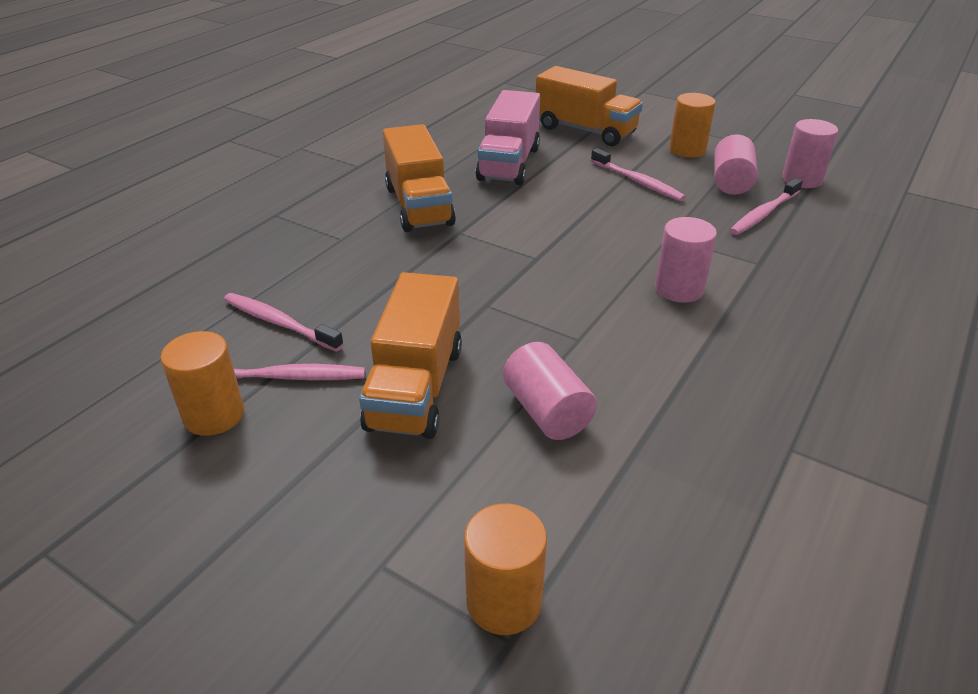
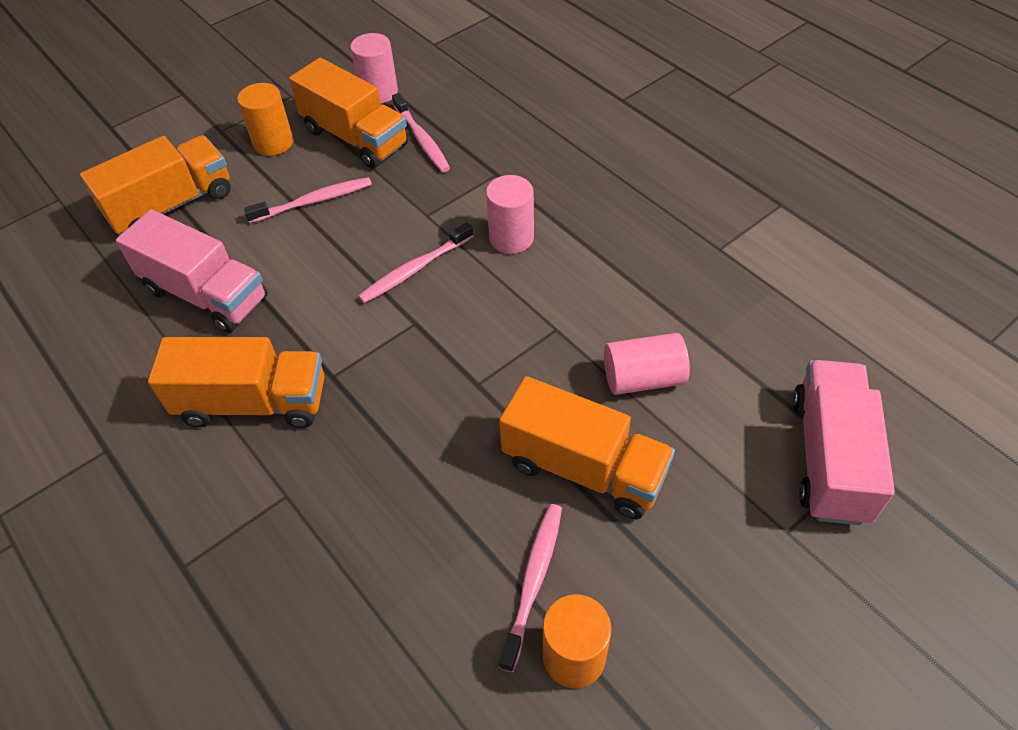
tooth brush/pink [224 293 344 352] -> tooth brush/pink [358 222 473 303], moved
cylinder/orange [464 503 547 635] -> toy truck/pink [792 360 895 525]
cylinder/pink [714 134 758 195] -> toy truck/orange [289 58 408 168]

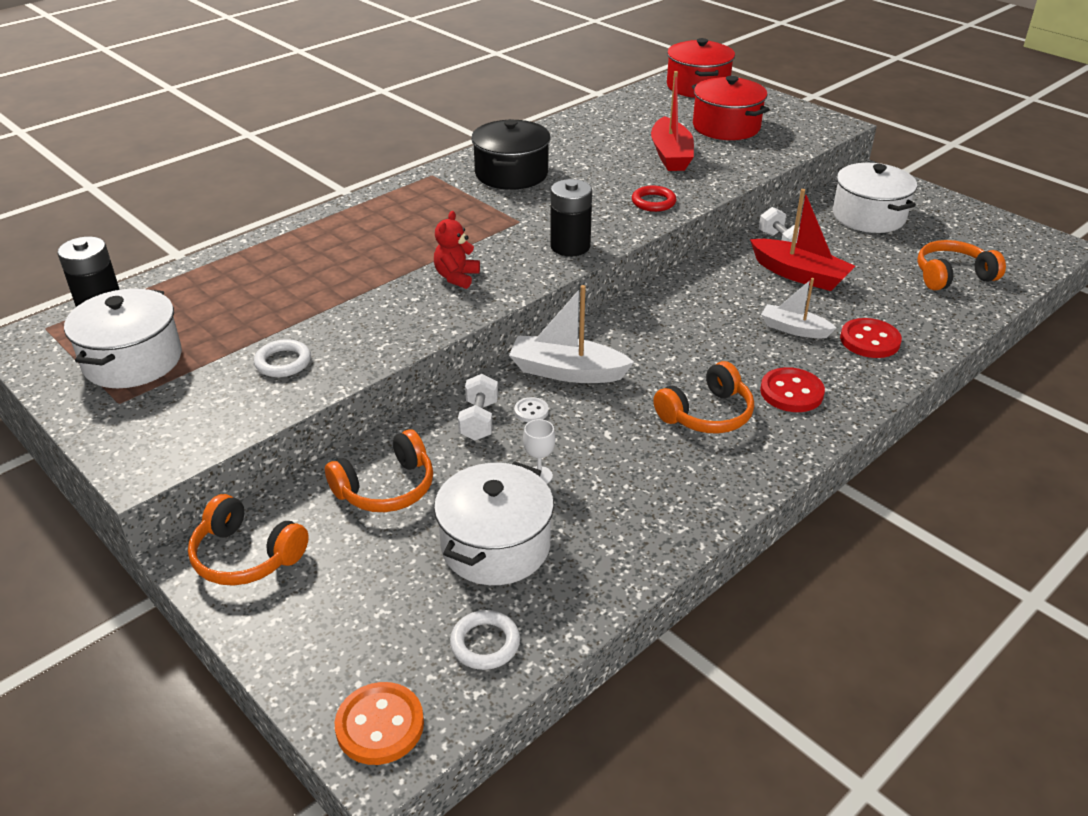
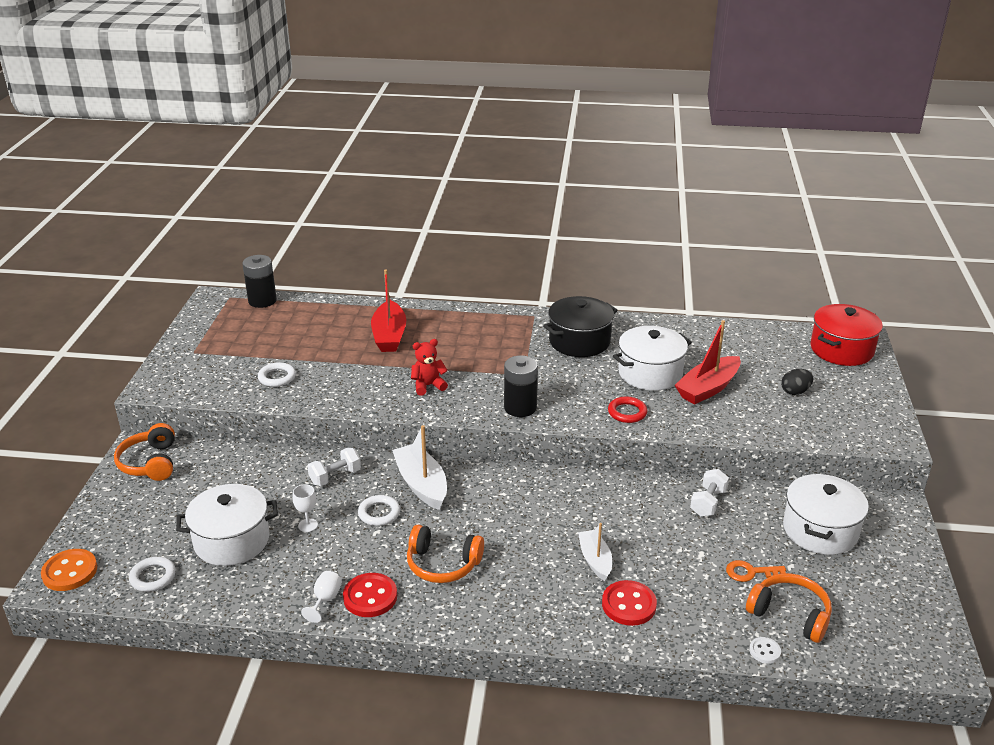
cooking pot/white [64 288 182 388] -> cooking pot/white [613 326 692 391], moved
headset/orange [325 430 433 512] -> none
button/white [514 397 549 422] -> button/white [749 637 781 664], moved
cooking pot/crimson [692 76 770 140] -> egg shape/black [781 369 813 395]
toy boat/crimson [750 189 855 291] -> toy boat/crimson [371 269 406 352], moved
button/crimson [760 367 825 412] -> button/crimson [343 573 397 617], moved
none -> wine glass/white [301 571 342 623]
none -> ring/white [358 495 400 526]
none -> door key/orange [726 560 786 582]

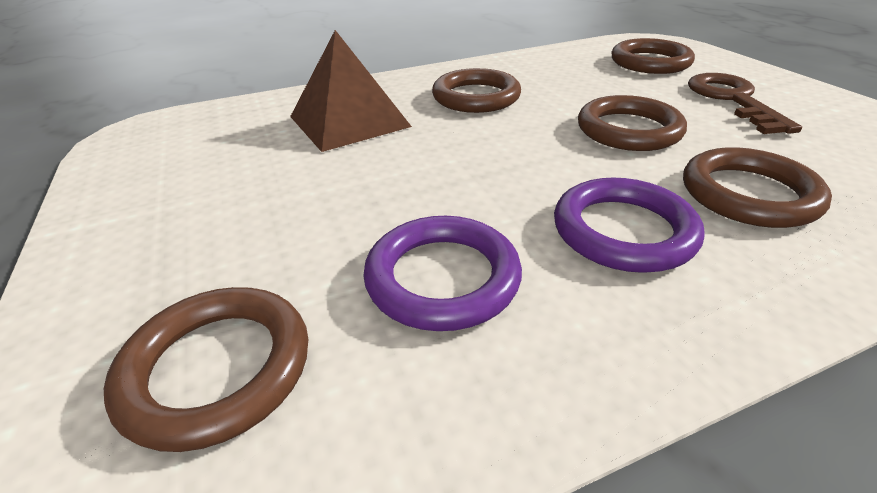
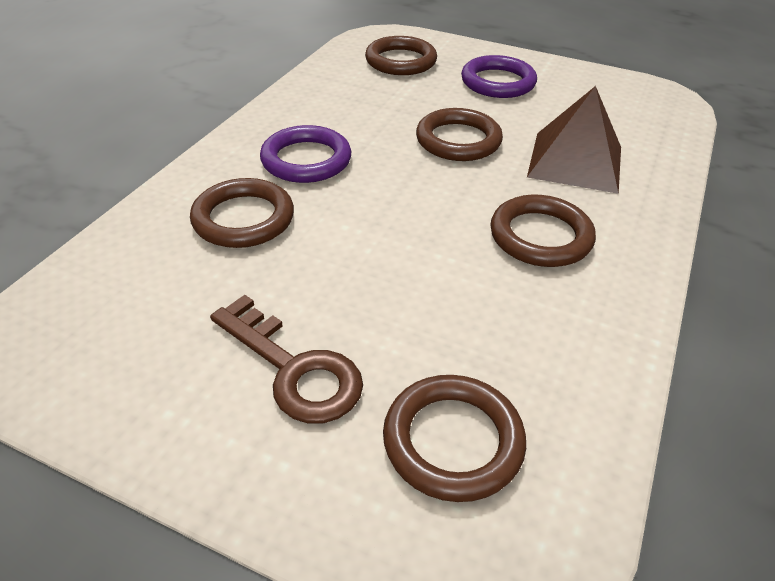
ring/violet [363 216 522 331] -> ring/violet [461 55 537 98], moved
ring/dark brown [578 95 687 151] -> ring/dark brown [416 108 503 161], moved

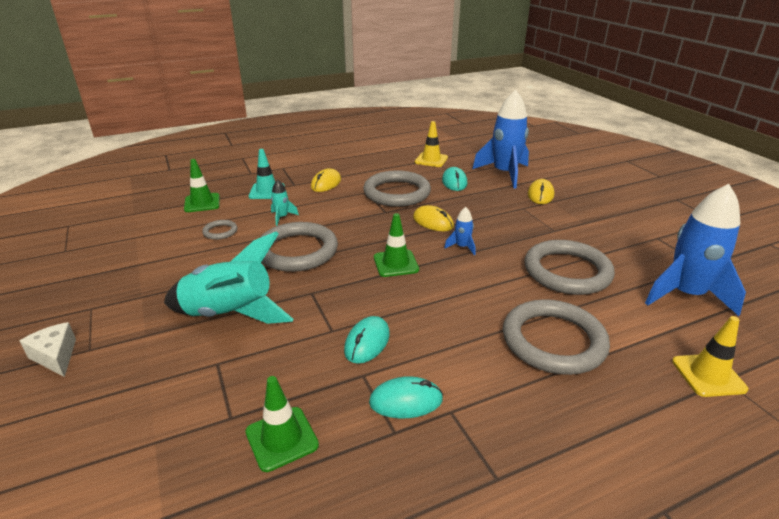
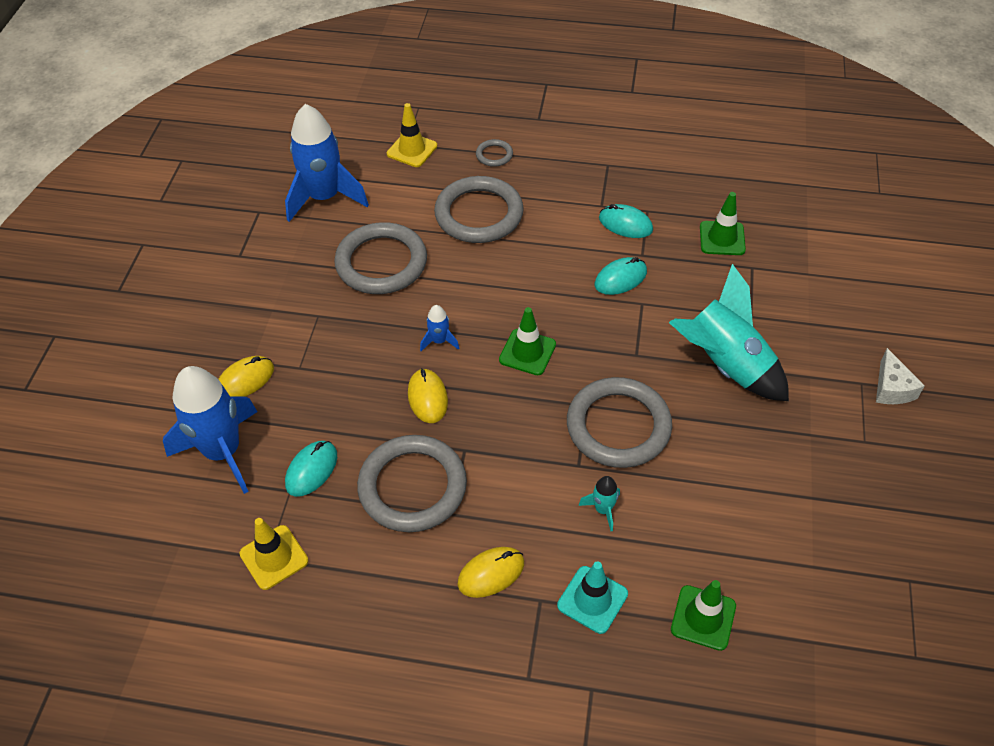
ring/gray [202 220 237 240] -> ring/gray [476 139 513 167], moved

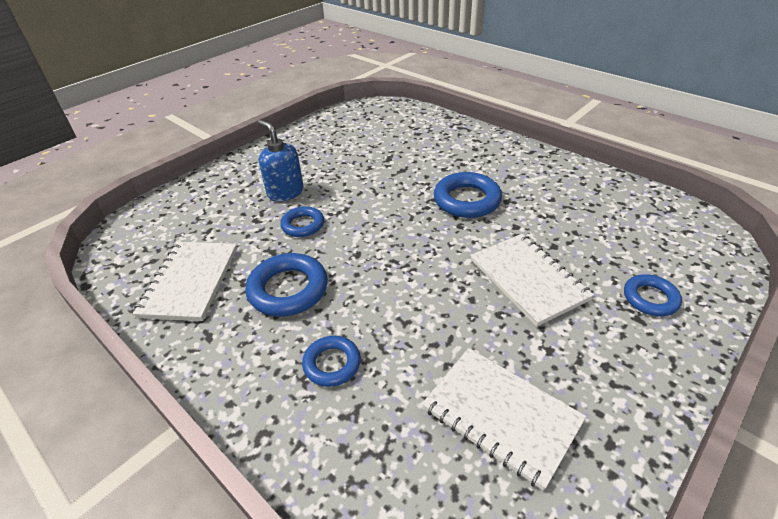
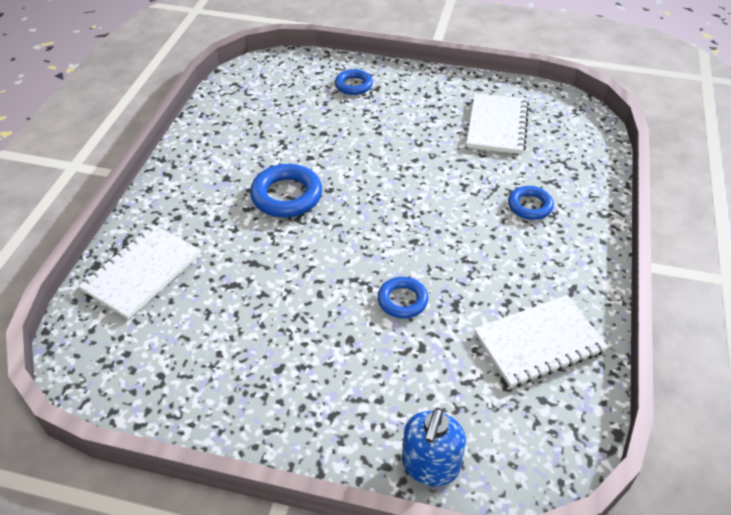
ring/royal blue [245 253 328 316] -> none
soap dispenser/royal blue [258 120 304 202] -> soap dispenser/royal blue [402 408 466 486], moved
notebook/white [470 234 594 326] -> notebook/white [79 224 201 319], moved

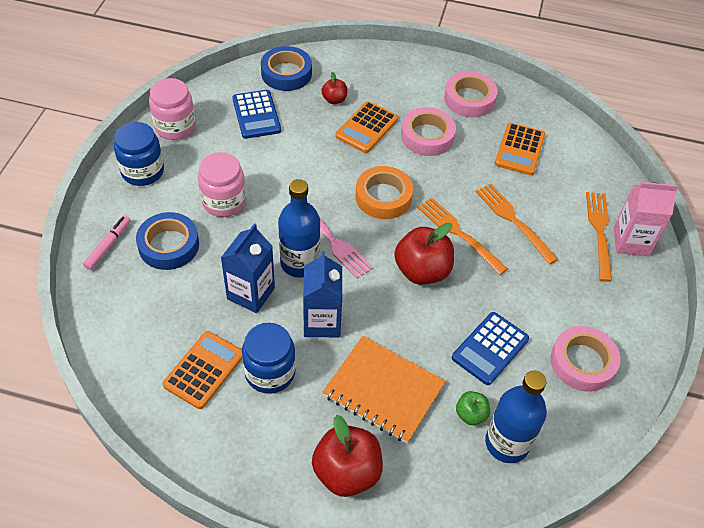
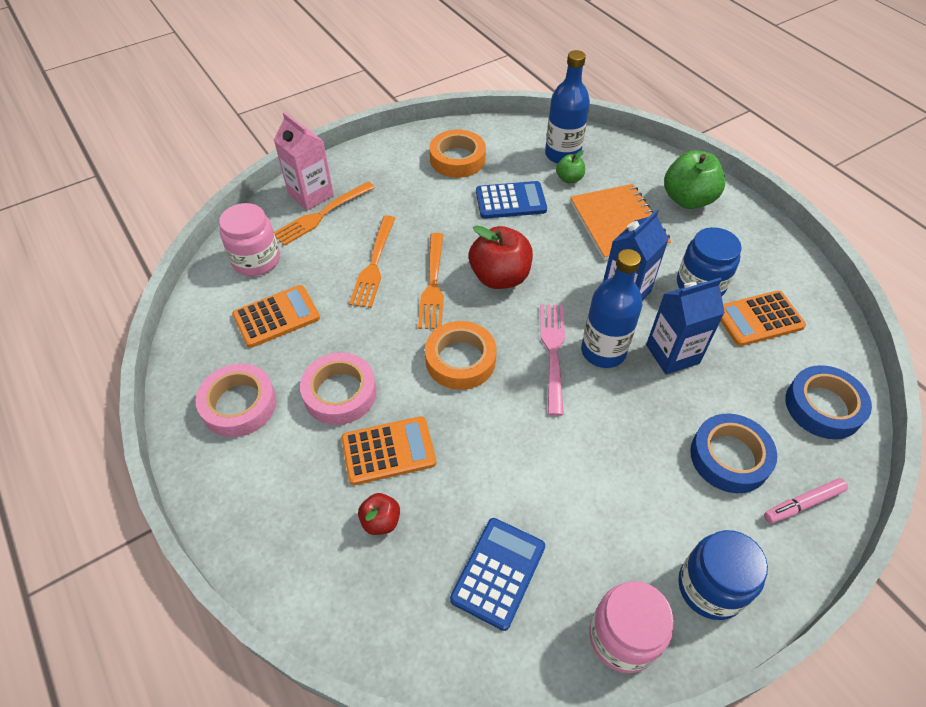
jar/pink [198 152 246 217] -> jar/pink [219 203 280 276], moved
tape/royal blue [261 46 312 91] -> tape/royal blue [785 365 872 439], moved
apple/crimson [312 415 383 497] -> apple/emerald [664 150 725 209]
tape/pink [551 326 620 392] -> tape/orange [430 130 486 178]

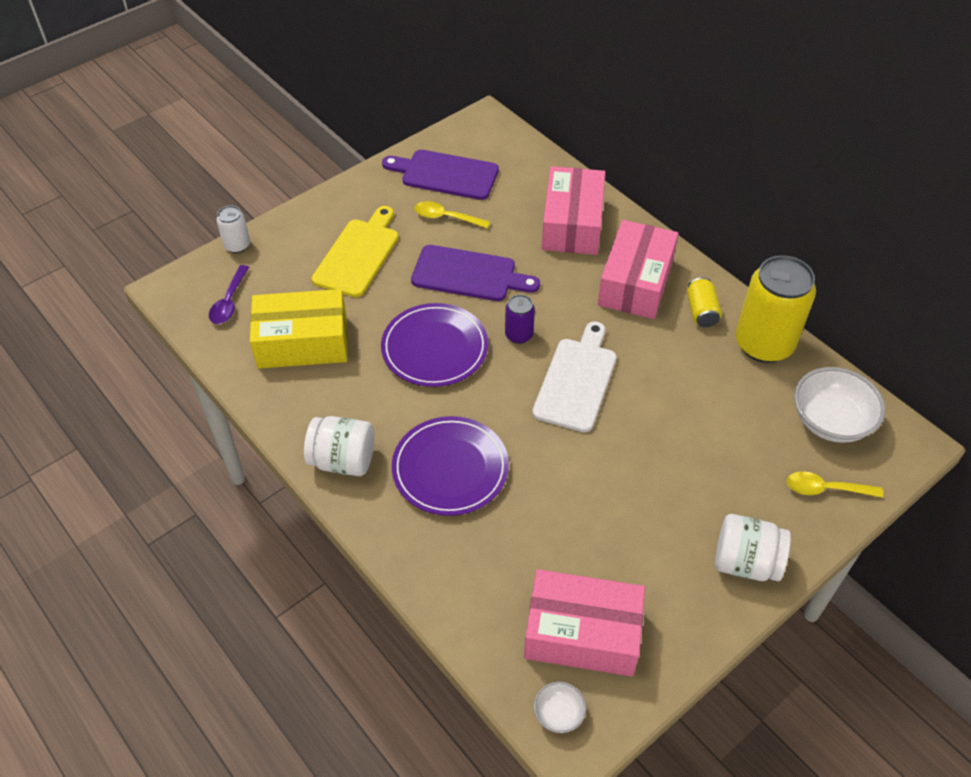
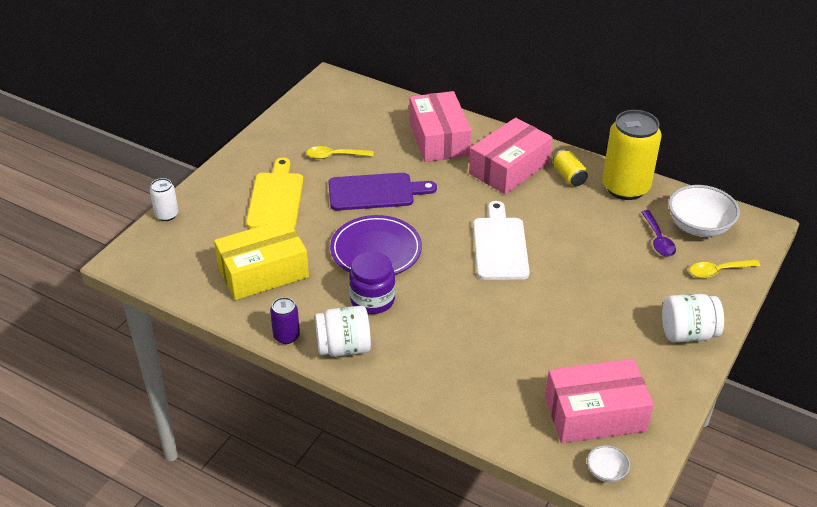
teaspoon/violet [209 265 249 324] -> teaspoon/violet [641 210 676 256], moved
cutting board/violet [382 150 499 200] -> none
flat dish/violet [392 416 509 516] -> none
soda can/violet [505 295 535 344] -> soda can/violet [270 297 300 344], moved
package/pink [598 220 678 319] -> package/pink [469 118 552 194], 45 degrees clockwise
none -> jar/violet [349 252 395 314]

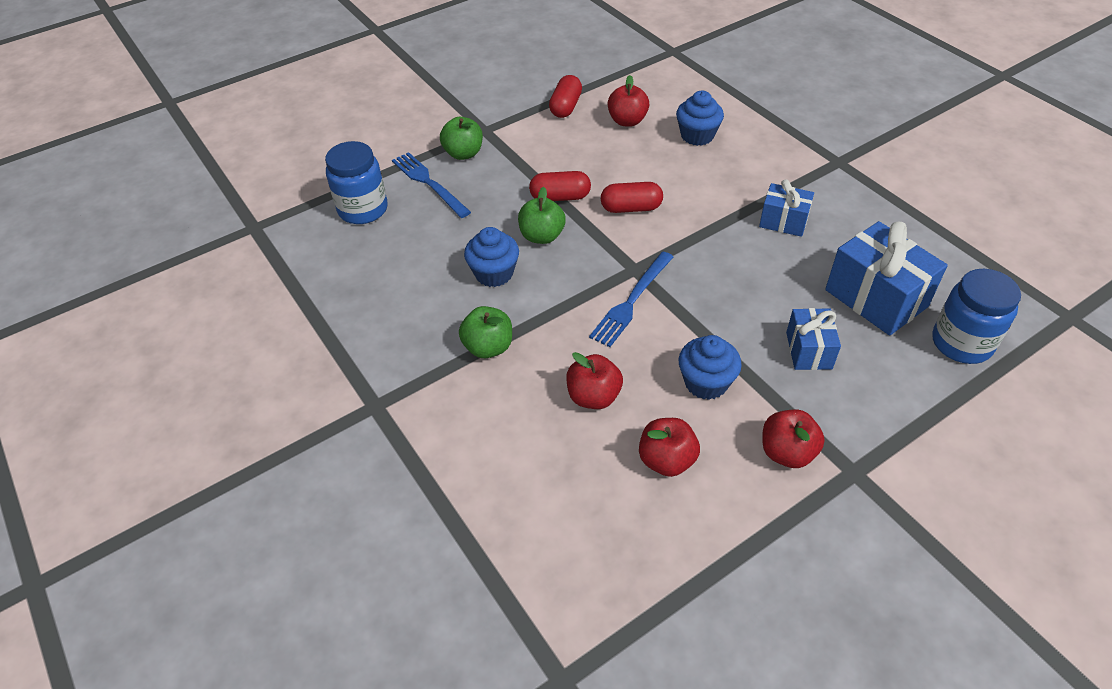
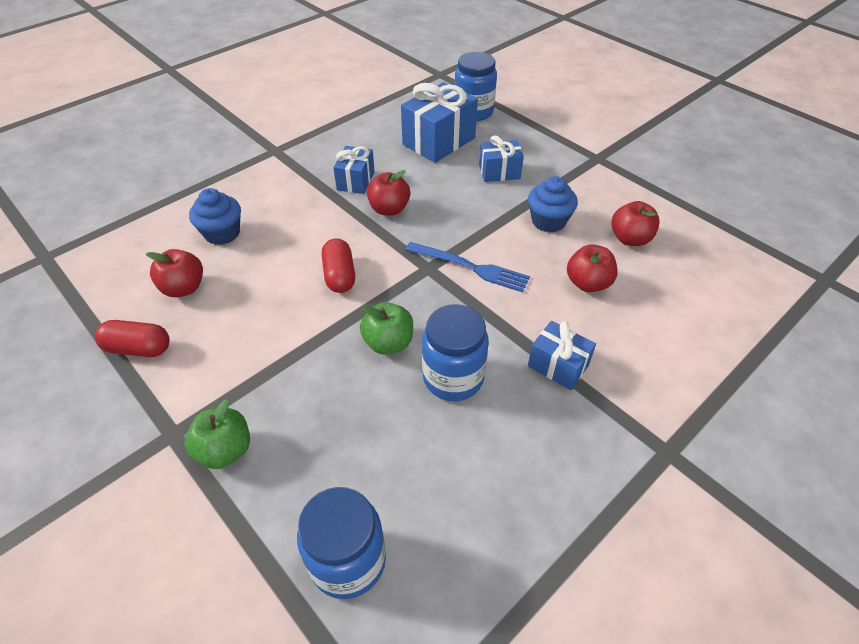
dinner fork/royal blue [392 152 471 218] -> none
apple/emerald [459 306 512 358] -> present/royal blue [528 321 596 390]
cupcake/royal blue [464 227 519 287] -> jar/royal blue [422 304 489 401]
capsule/crimson [529 171 591 201] -> none
apple/crimson [762 409 825 468] -> apple/crimson [367 170 410 216], moved

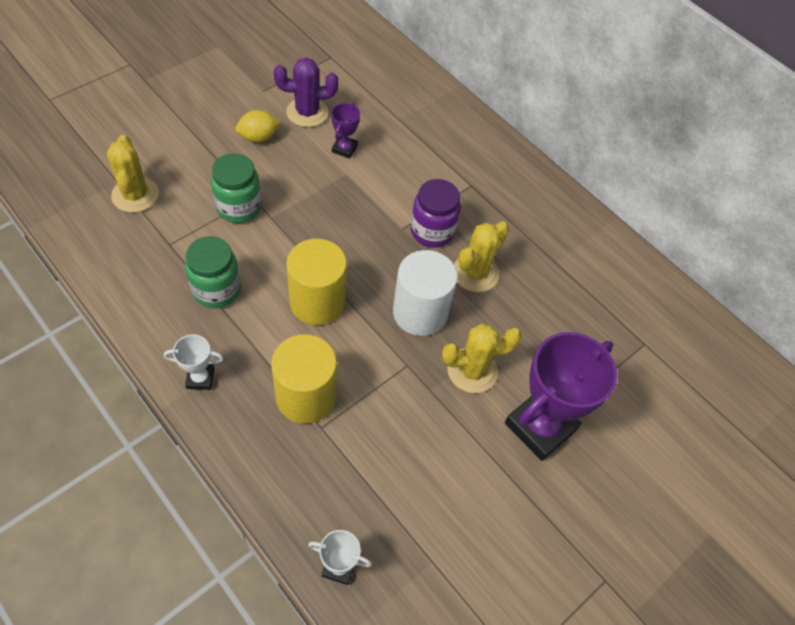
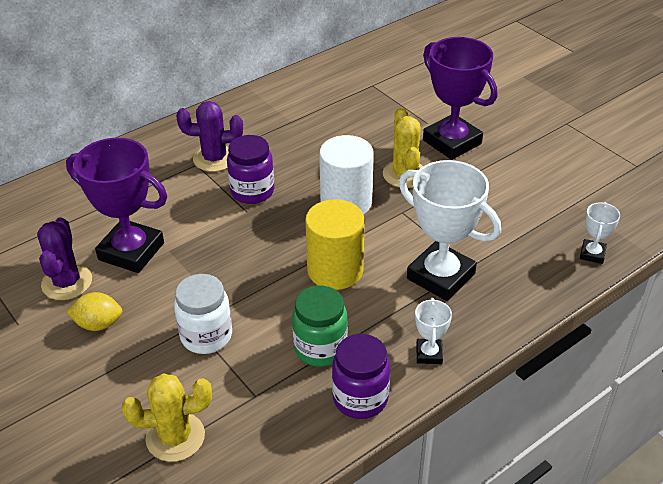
jar/emerald [211 153 262 223] -> jar/white [174 274 232 354]
toy lemon/golden [235 110 281 142] -> toy lemon/golden [67 292 122 331], 75 degrees counterclockwise
cylinder/golden [271 334 337 424] -> prize cup/white [399 160 501 301]
prize cup/violet [331 103 360 159] -> prize cup/violet [66 138 167 273], x2.14
prickly plant/golden [454 221 509 292] -> none
none -> prickly plant/violet [176 101 243 172]
none -> jar/violet [332 334 390 419]

